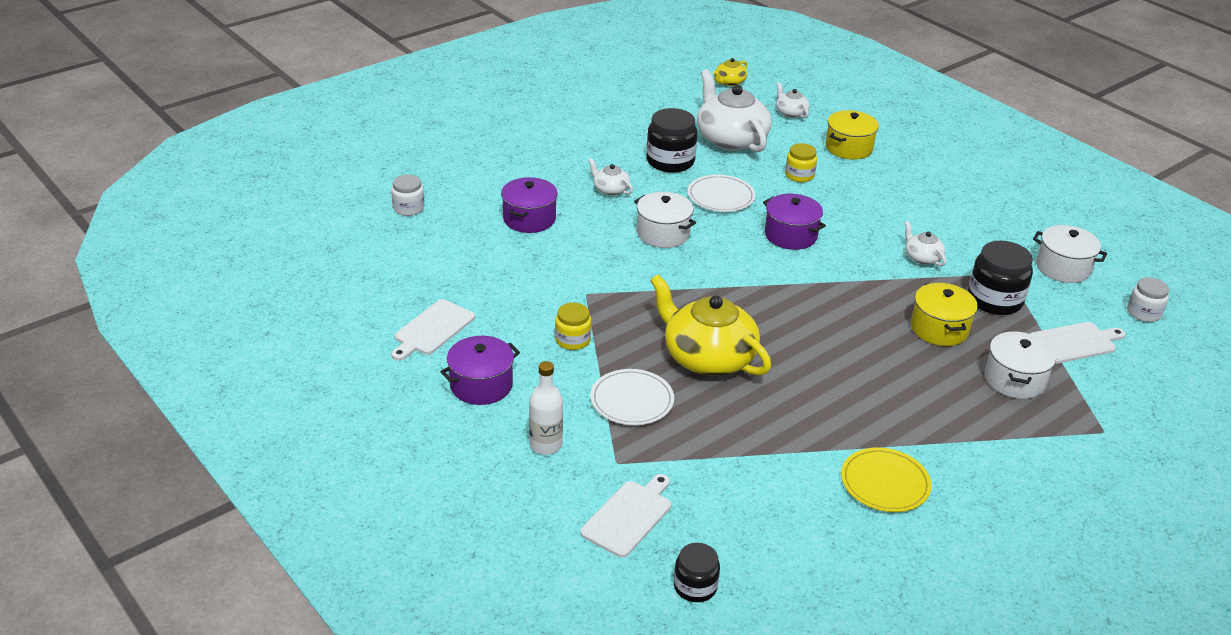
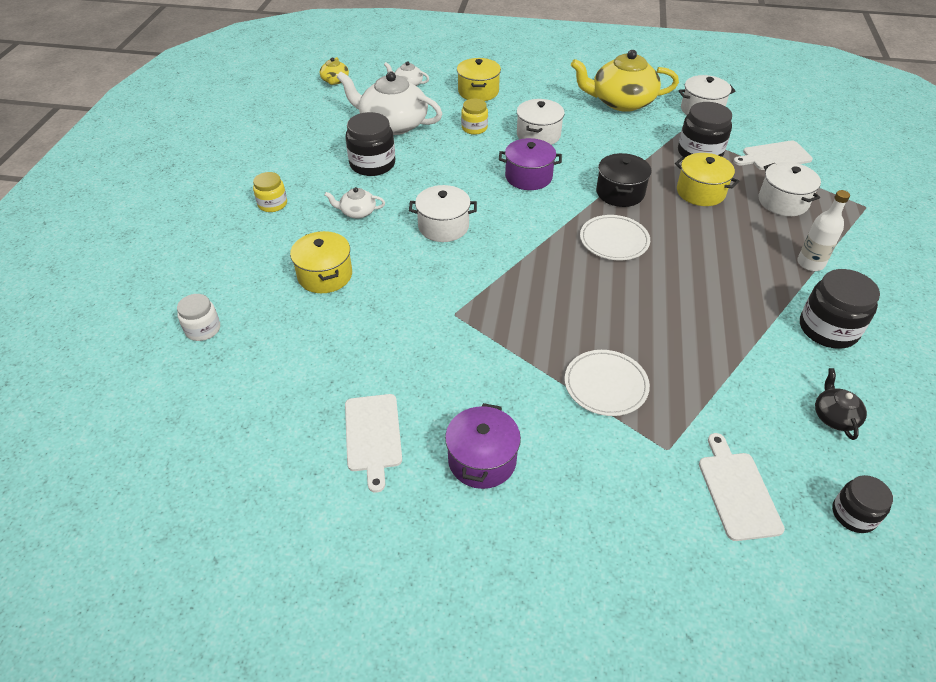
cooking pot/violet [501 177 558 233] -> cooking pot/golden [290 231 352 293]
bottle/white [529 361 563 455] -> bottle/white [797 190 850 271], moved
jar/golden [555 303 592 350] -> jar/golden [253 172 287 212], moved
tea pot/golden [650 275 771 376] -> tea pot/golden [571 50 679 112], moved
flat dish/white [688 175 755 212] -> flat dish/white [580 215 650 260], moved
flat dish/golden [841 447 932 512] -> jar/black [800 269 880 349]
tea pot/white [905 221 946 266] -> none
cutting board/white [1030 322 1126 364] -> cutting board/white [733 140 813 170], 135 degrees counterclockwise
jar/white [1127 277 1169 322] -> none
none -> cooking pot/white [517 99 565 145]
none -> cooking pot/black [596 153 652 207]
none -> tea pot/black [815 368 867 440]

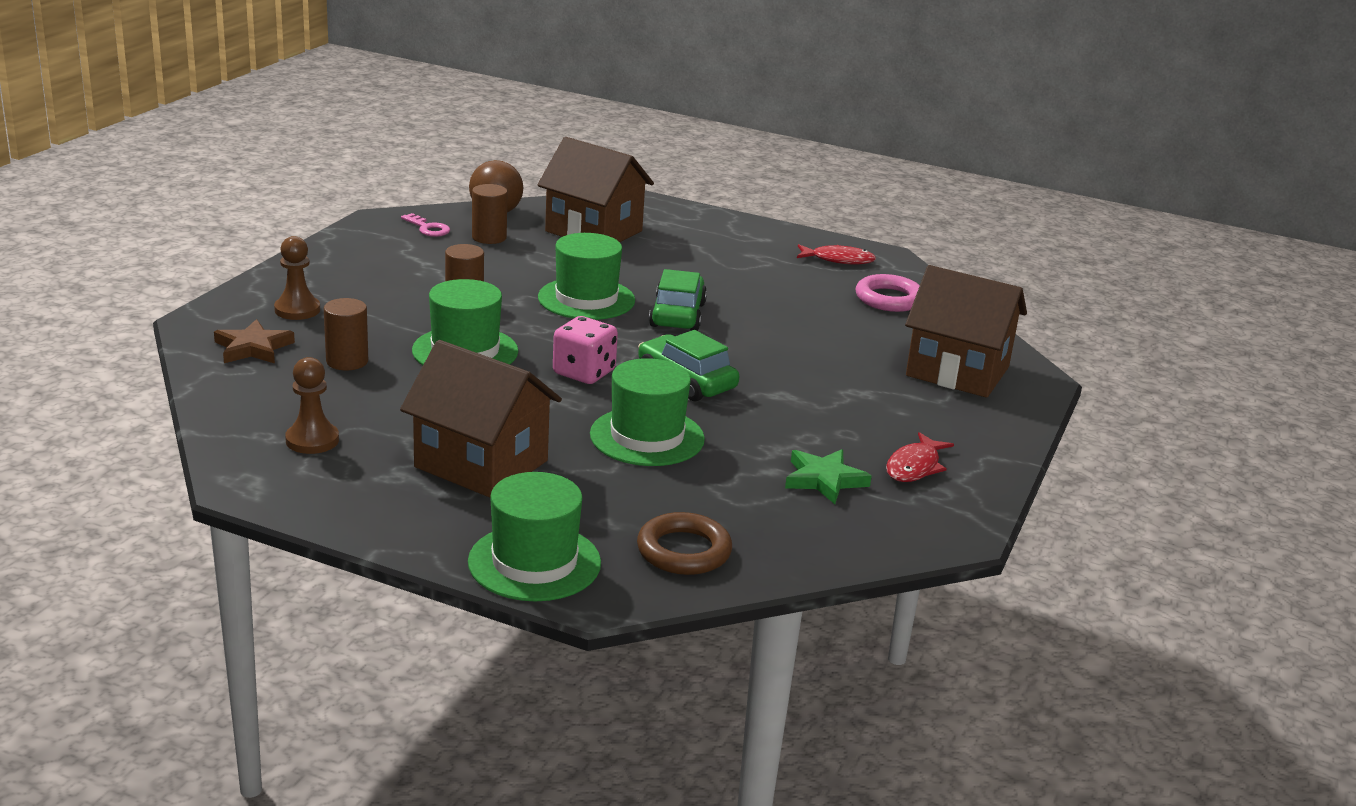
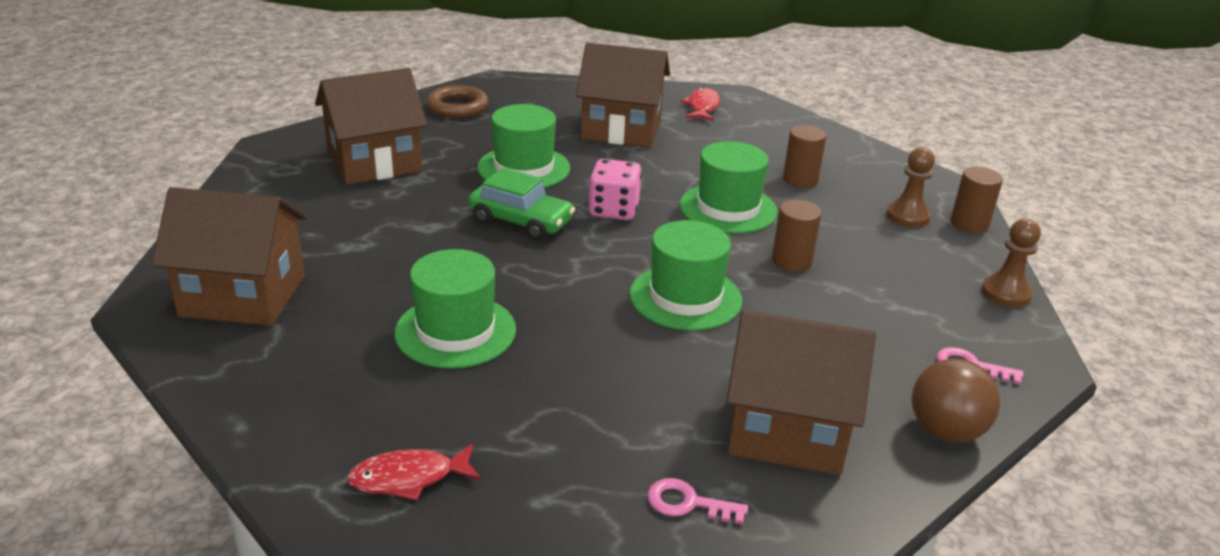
star/dark brown [214 319 295 364] -> none
pawn/dark brown [285 357 339 454] -> pawn/dark brown [981 219 1041 307], moved
hat/emerald [468 472 601 601] -> hat/emerald [394 249 516 369], moved
cylinder/dark brown [472 184 507 244] -> cylinder/dark brown [951 167 1003 233], moved
automobile/emerald [649 269 707 331] -> none
star/emerald [785 449 872 504] -> toy house/dark brown [315 68 427 185]
ring/pink [856 274 920 312] -> none
toy fish/crimson [886 432 954 482] -> toy fish/crimson [681 87 720 121], moved
none -> door key/pink [648 478 748 524]

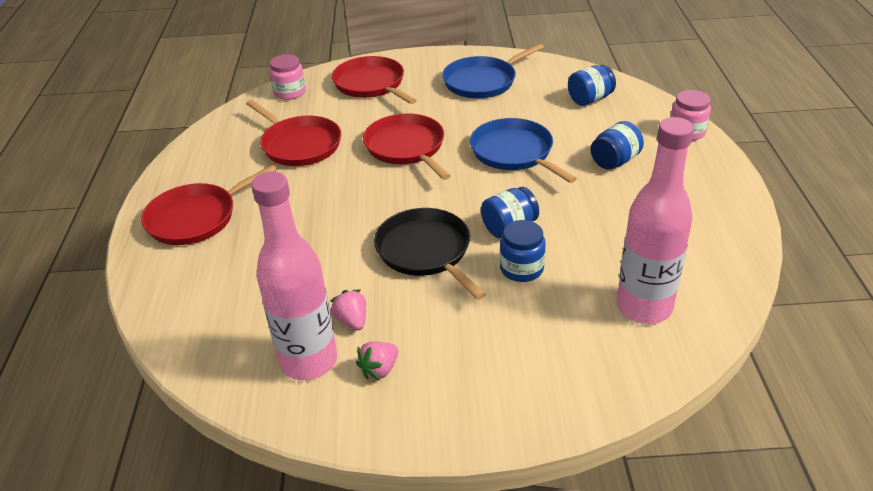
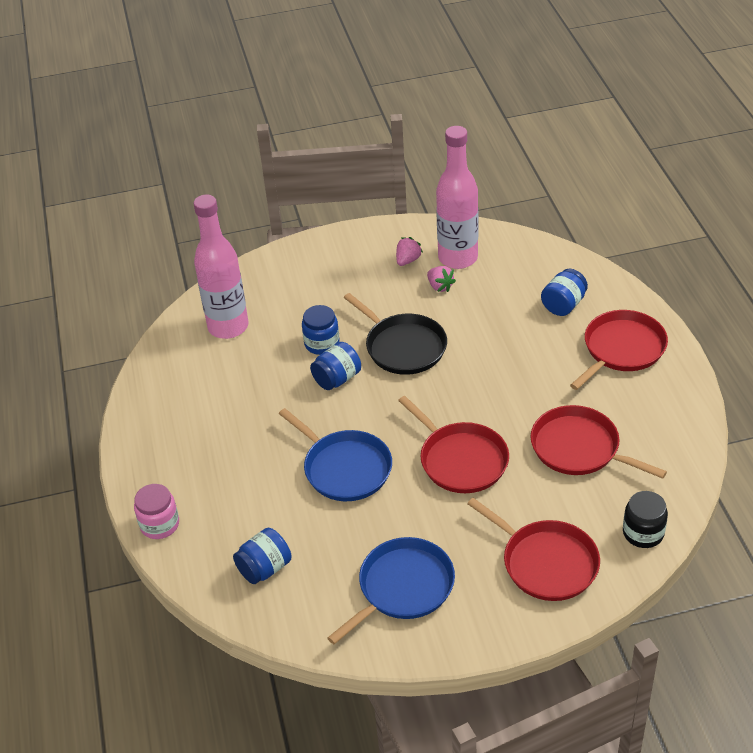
jar/pink [269 54 306 100] -> jar/black [623 491 668 548]
jar/royal blue [591 121 644 169] -> jar/royal blue [541 269 588 316], moved

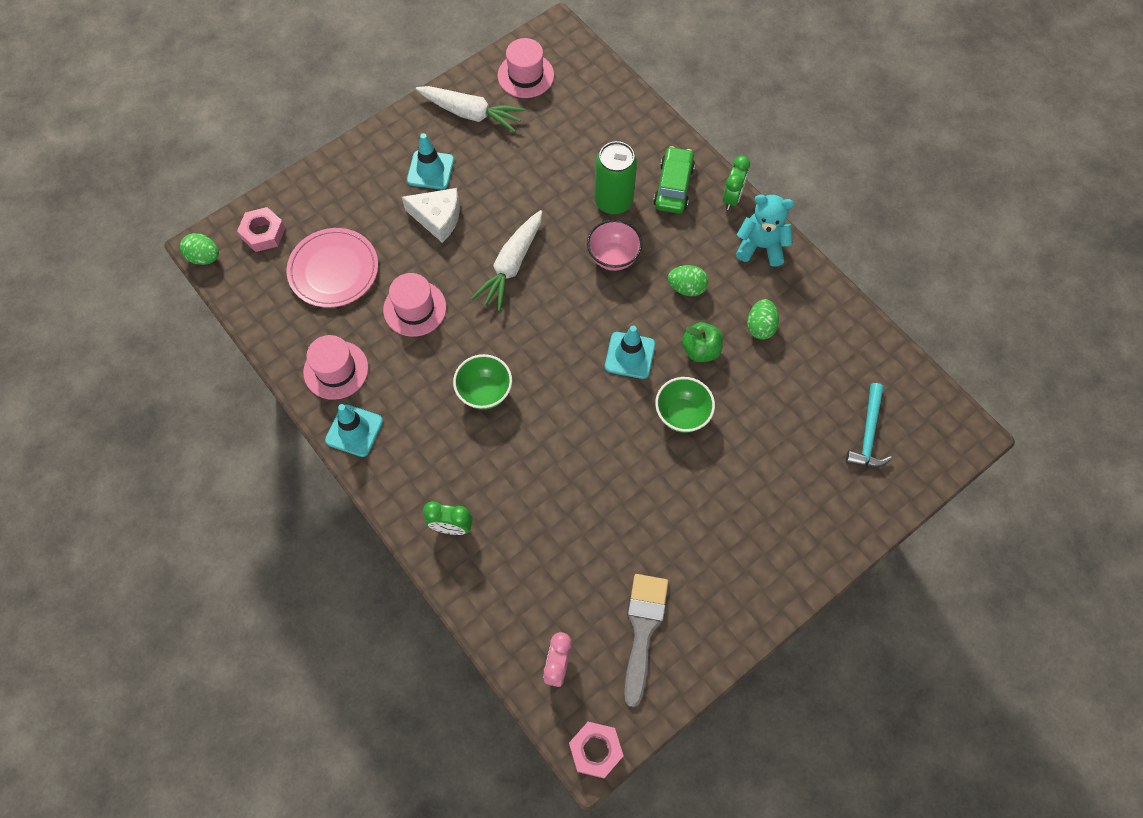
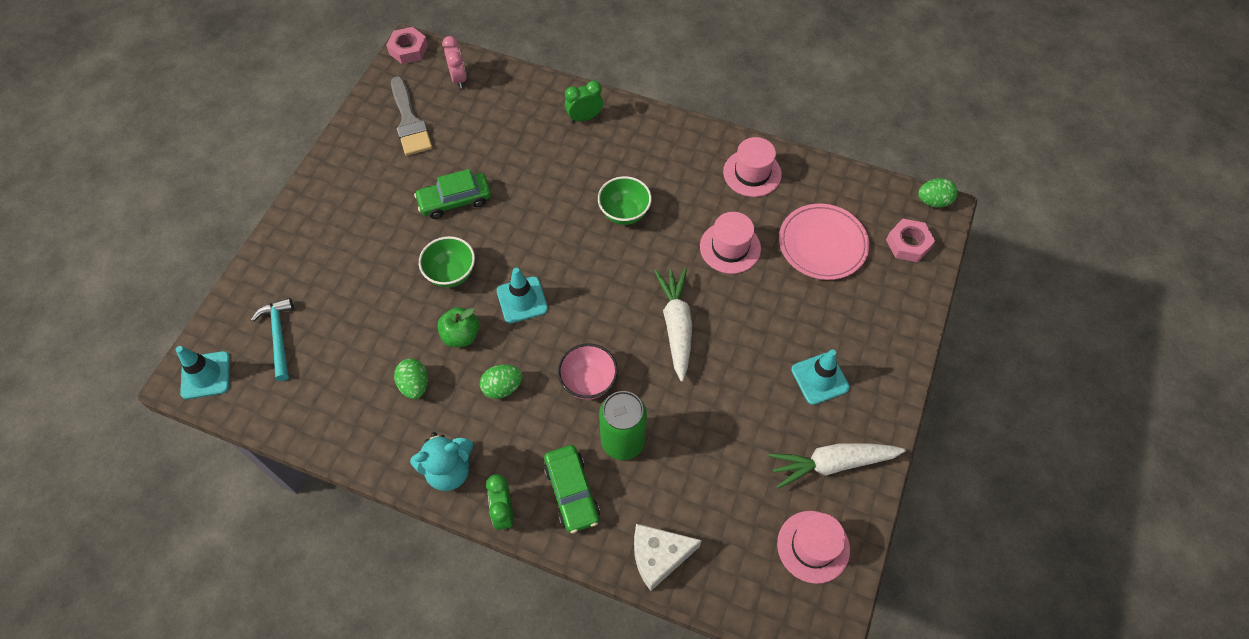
safety cone/teal [325 404 383 457] -> safety cone/teal [176 346 230 399], moved
piece of cheese/white [402 188 460 243] -> piece of cheese/white [634 524 702 591], moved
none -> automobile/emerald [414 169 491 219]

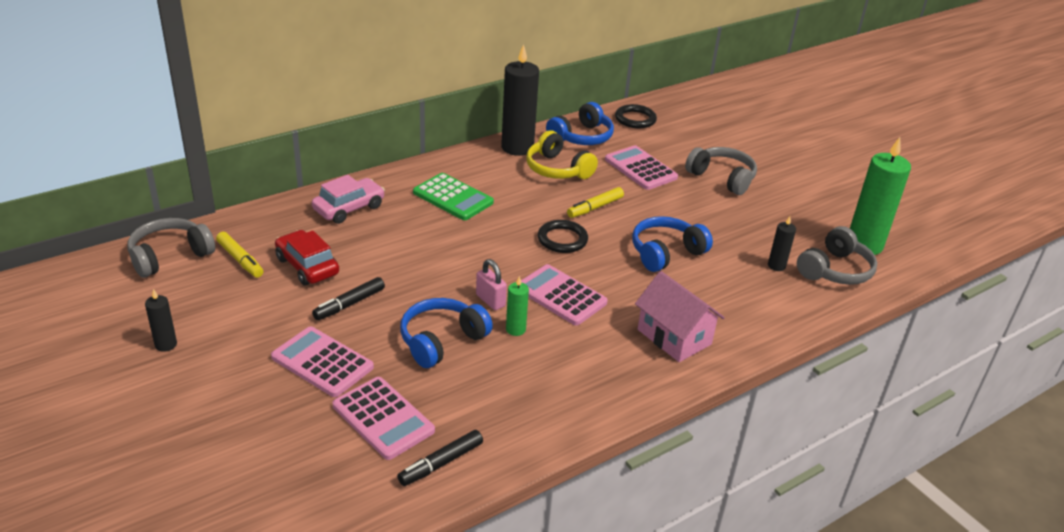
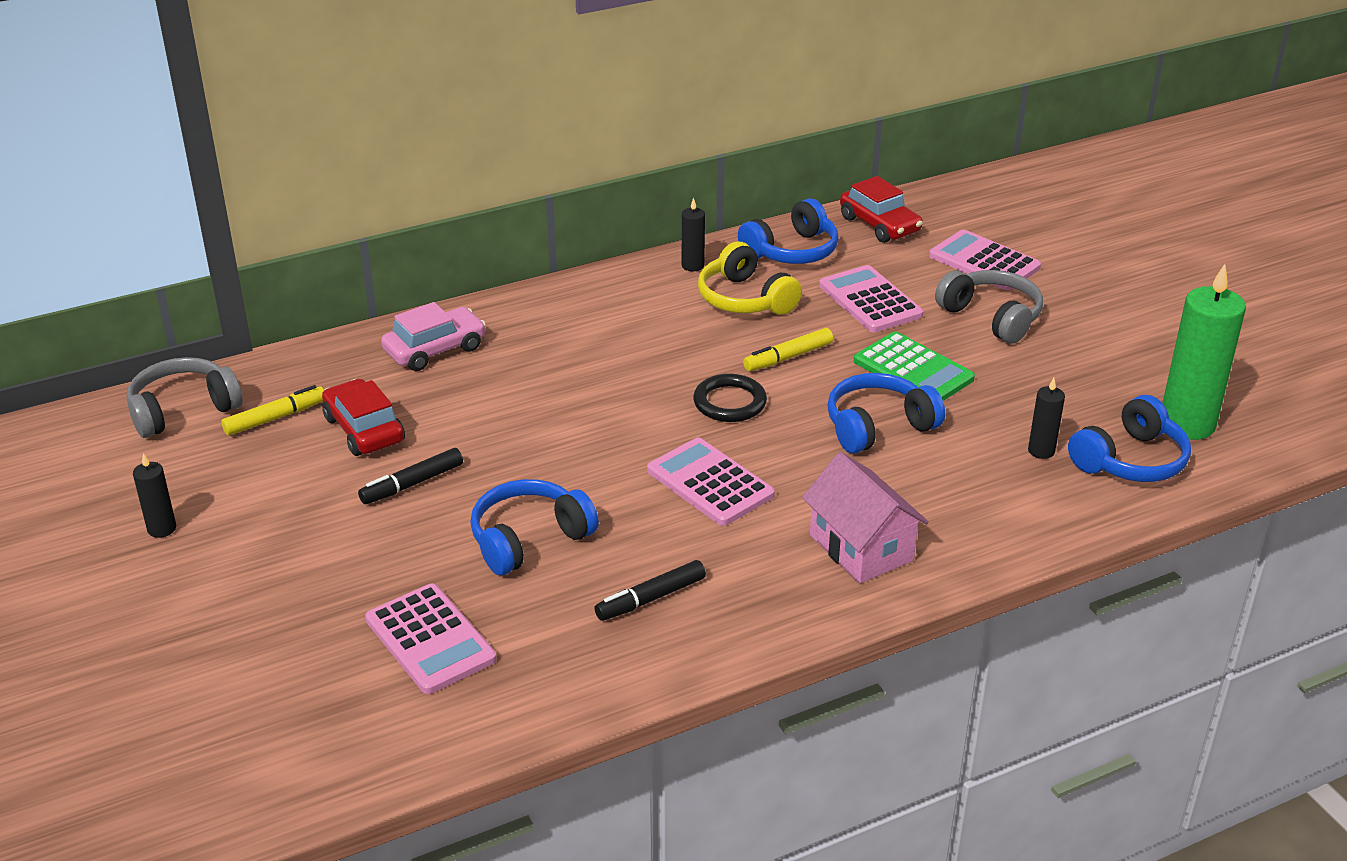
marker/golden [216 232 264 278] -> marker/golden [221 385 324 436], 90 degrees counterclockwise
calculator/pink [271 326 374 397] -> calculator/pink [929 230 1041 290], moved
marker/black [397 430 483 486] -> marker/black [594 560 706 621], moved
calculator/emerald [413 173 494 220] -> calculator/emerald [854 332 975 401], moved
padlock/pink [476 259 507 310] -> none
candle/black [501 44 539 156] -> candle/black [682 198 705 271], x0.47
candle/emerald [506 276 529 336] -> none
ring/black [615 104 657 128] -> automobile/crimson [840 176 923 243]
headset/gray [797 226 877 285] -> headset/royal blue [1068 395 1191 482]

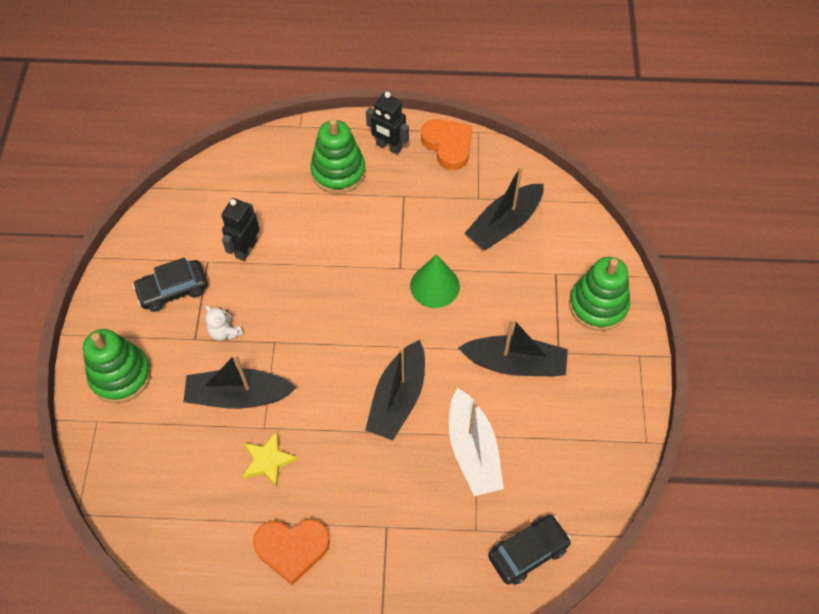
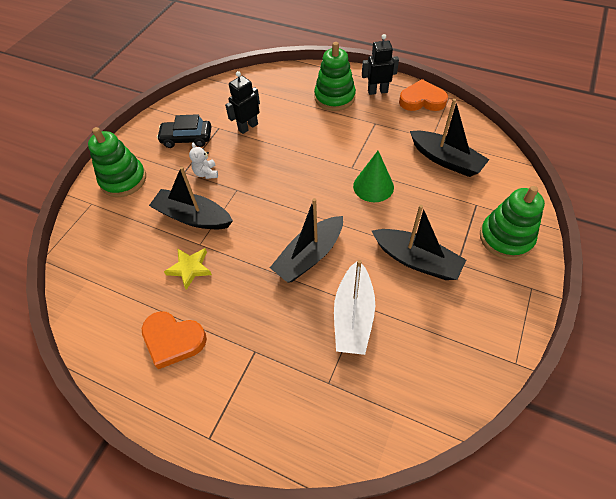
robot/black [366 92 409 155] -> robot/black [362 34 399 95], 120 degrees clockwise
heart/orange [421 119 472 170] -> heart/orange [399 79 448 111], 75 degrees counterclockwise
toy boat/black [465 166 544 250] -> toy boat/black [410 99 489 177], 120 degrees counterclockwise
automobile/black [488 515 571 585] -> none

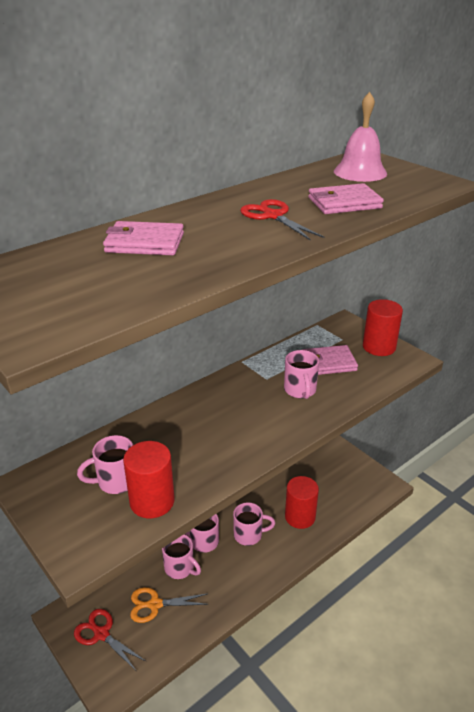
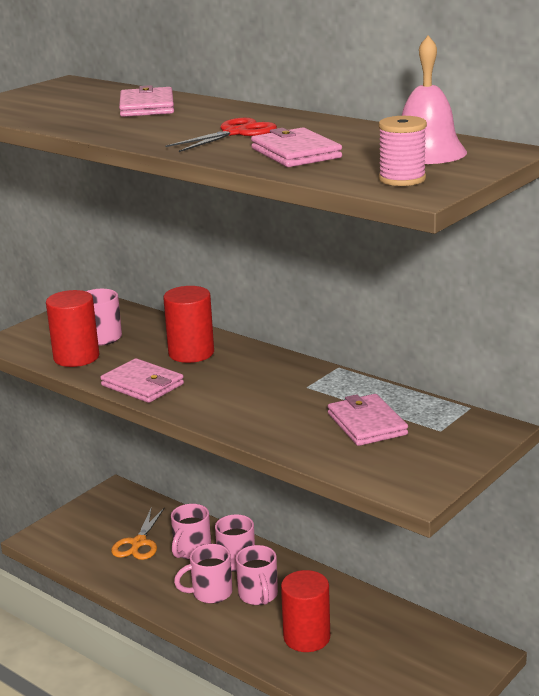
shears/crimson [74 609 147 671] -> none
shears/orange [130 587 209 623] -> shears/orange [111 507 165 560], 150 degrees counterclockwise
mug/pink [284 350 319 399] -> mug/pink [174 544 232 604], moved
cylinder/crimson [363 299 403 356] -> cylinder/crimson [163 286 214 363], moved
none -> billfold/pink [100 358 184 403]
none -> spool/pink [379 116 427 186]

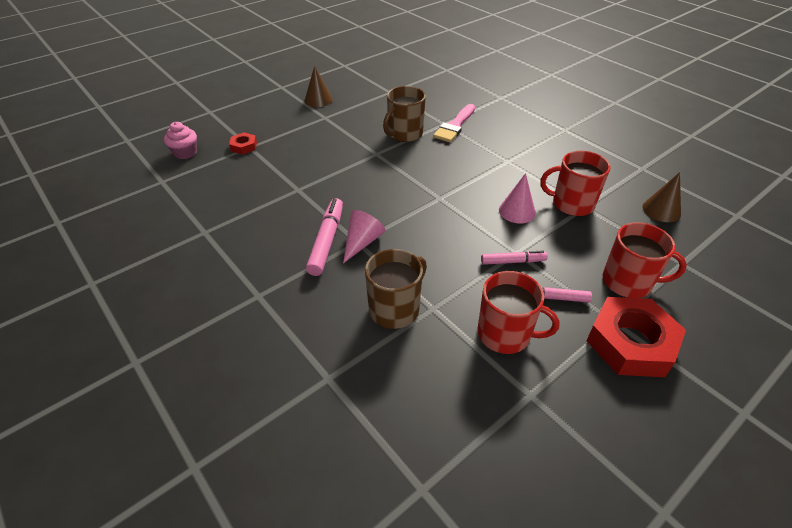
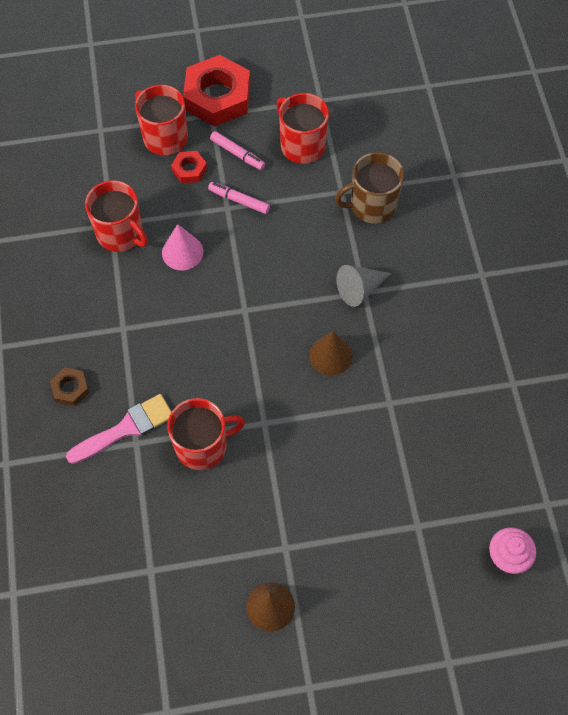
hex nut/crimson [229 133 257 155] -> hex nut/crimson [171 151 207 183], moved
marker/pink [306 198 343 276] -> none
cone/pink [343 210 385 263] -> cone/gray [336 265 391 307]
mug/dark brown [383 86 426 142] -> mug/crimson [167 398 245 470]
cone/dark brown [642 172 681 222] -> cone/dark brown [309 331 353 375], moved
none -> hex nut/dark brown [50 367 89 406]

